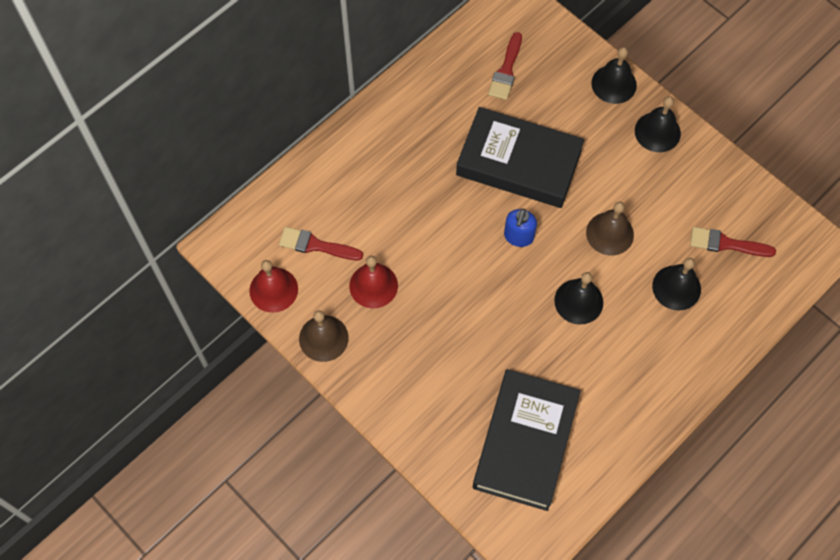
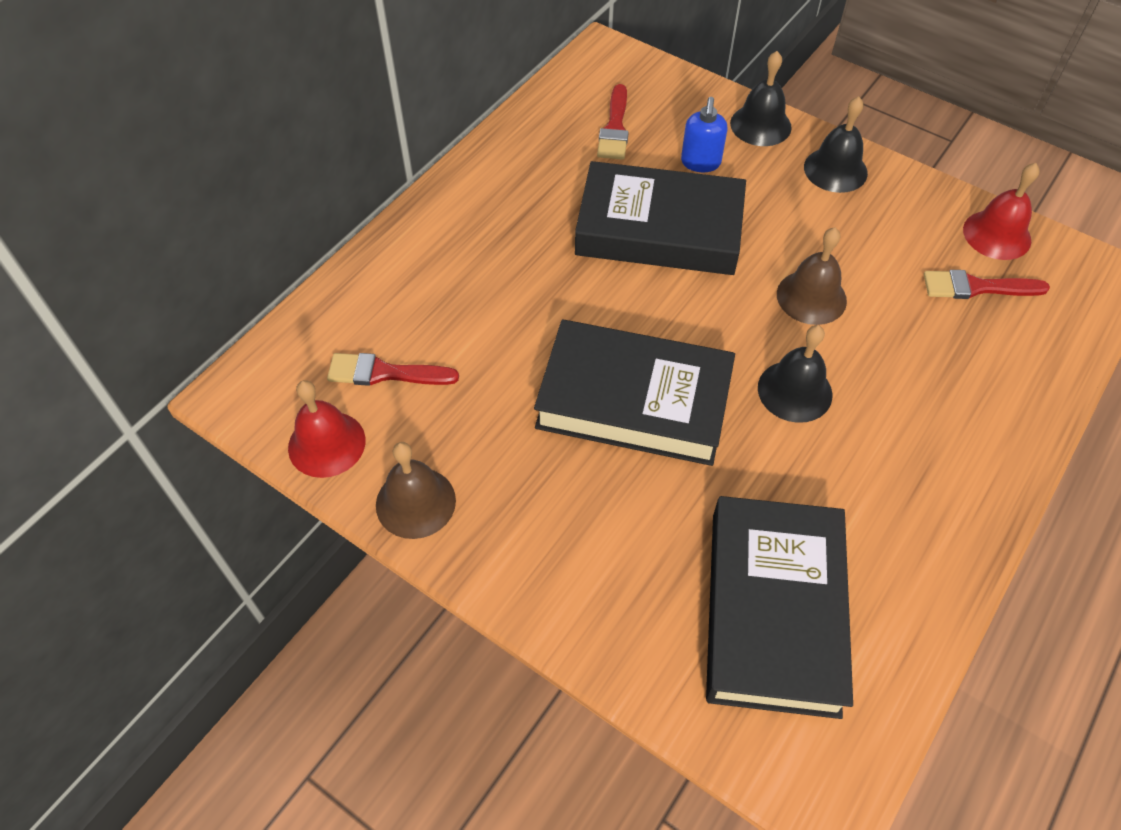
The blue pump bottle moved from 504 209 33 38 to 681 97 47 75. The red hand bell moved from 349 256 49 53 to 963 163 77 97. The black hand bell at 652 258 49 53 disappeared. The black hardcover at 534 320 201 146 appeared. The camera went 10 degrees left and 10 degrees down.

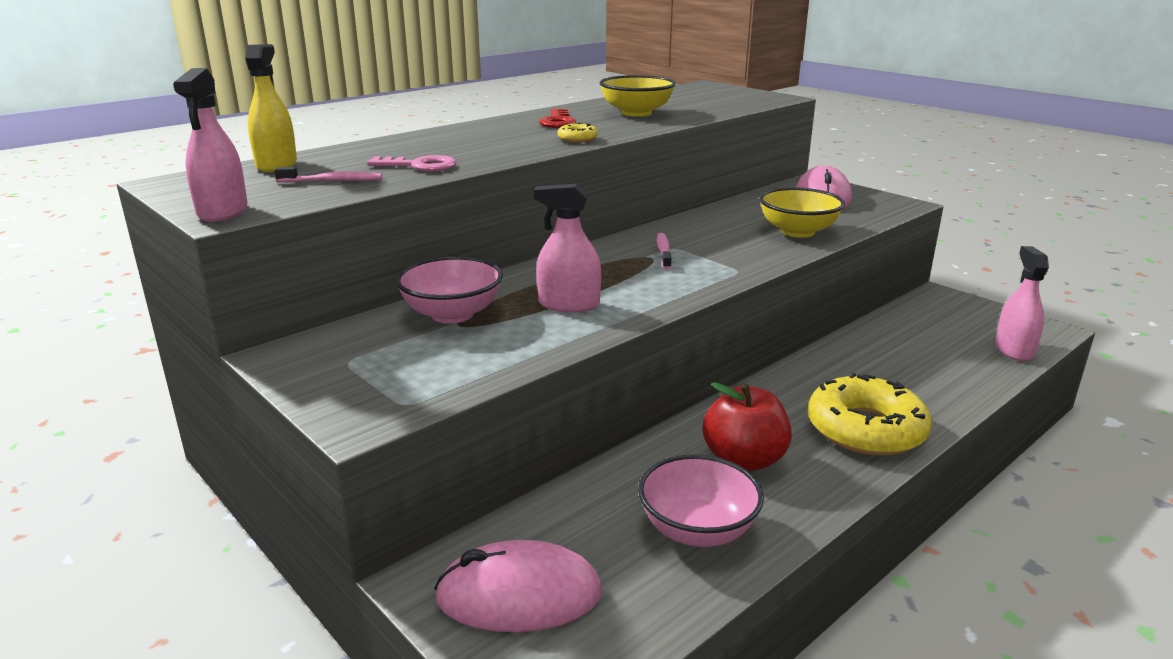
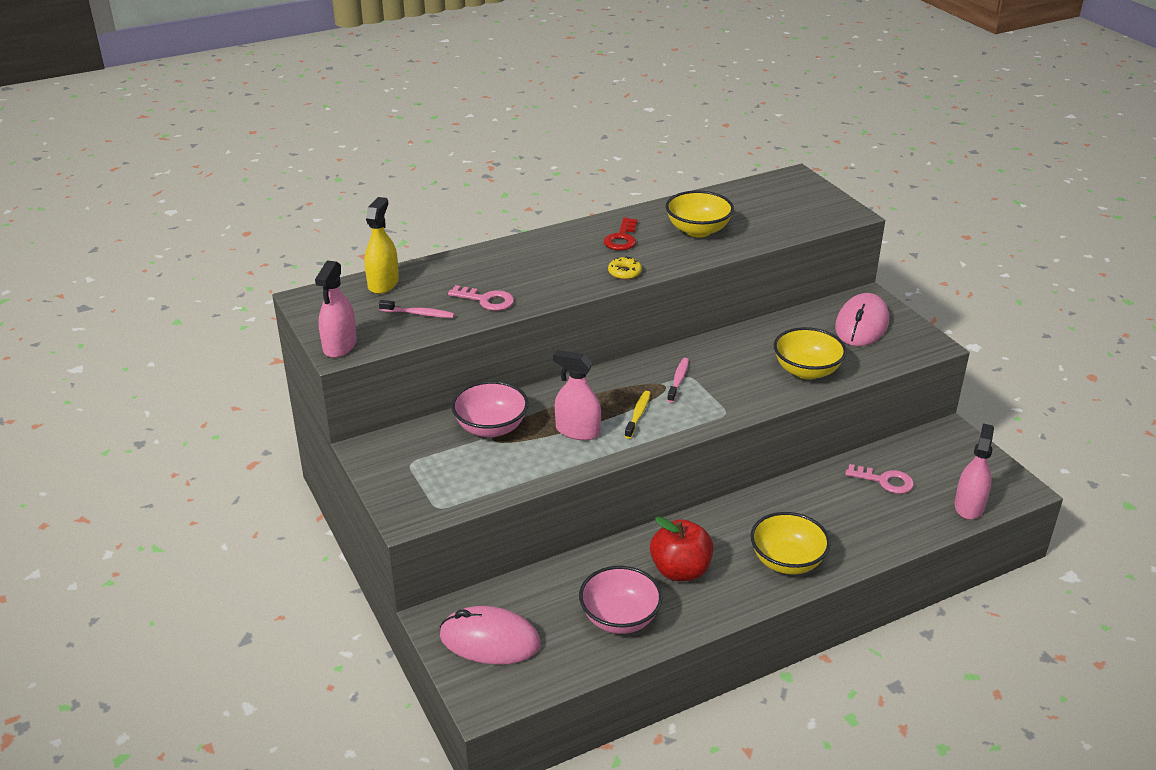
The golden doughnut at 808 373 124 83 was replaced by the golden serving bowl at 750 512 81 62. The golden toothbrush at 624 391 27 48 appeared. The rose-pink latchkey at 845 464 69 30 appeared. The camera went 15 degrees right and 10 degrees up.

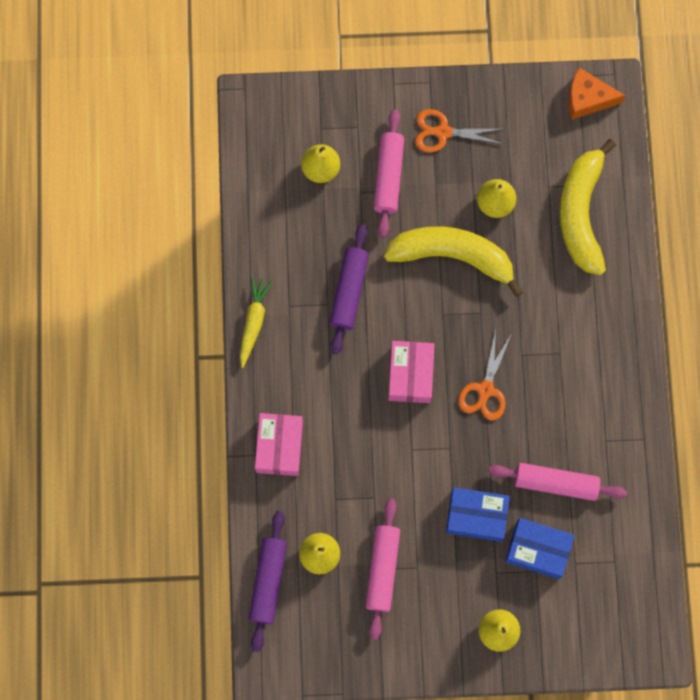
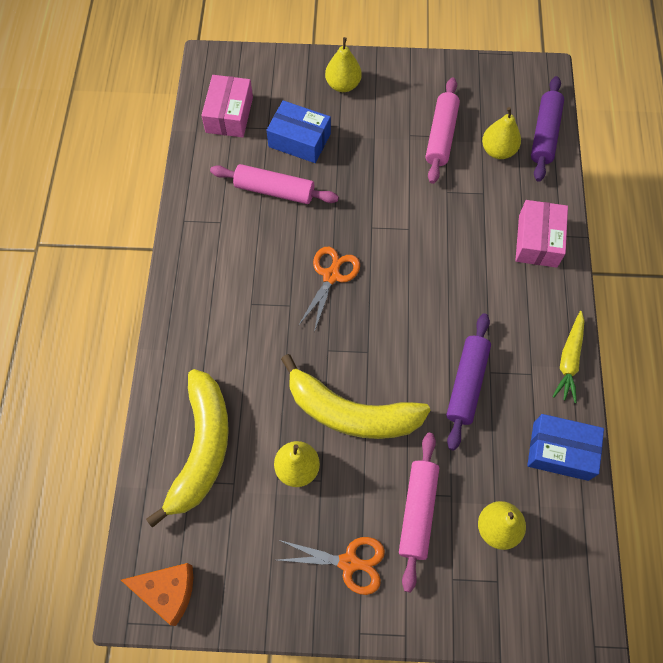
The rose-pink package moved from 388 341 47 62 to 201 75 52 62. The blue package moved from 446 487 64 55 to 527 414 77 67. The camera went 175 degrees left and 10 degrees down.

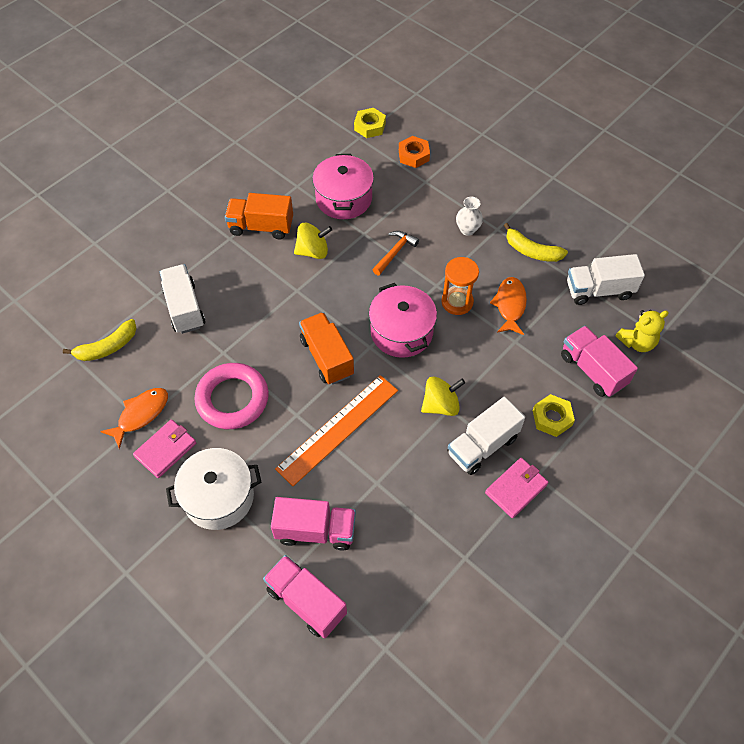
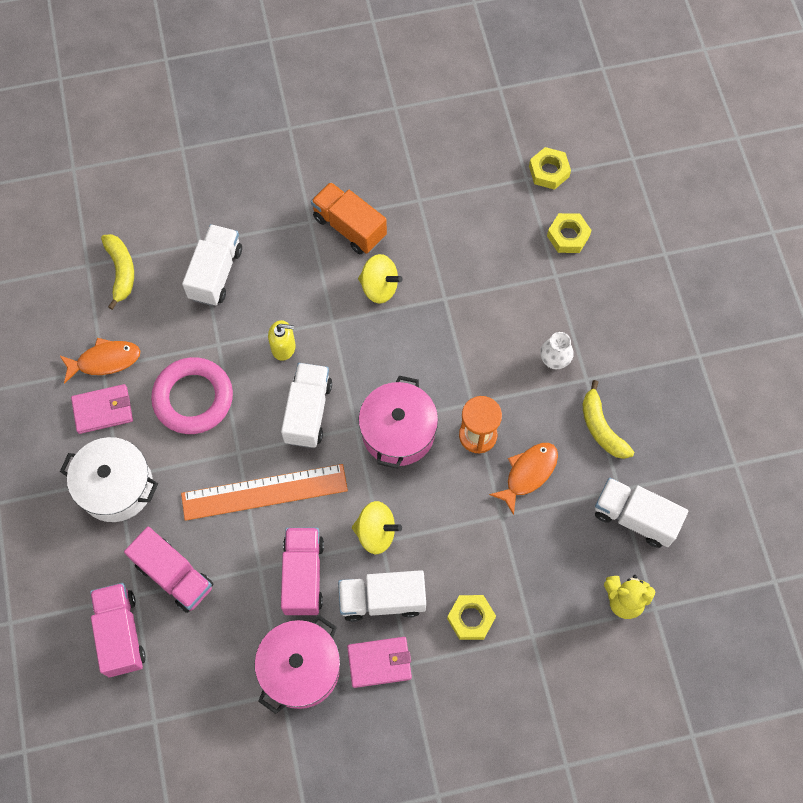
The orange hexagon nut at 399 136 31 32 became the golden hexagon nut at 547 213 45 40. The rose-pink cooking pot moved from 312 154 62 65 to 255 615 85 99. The orange carpenter's hammer at 373 231 46 44 disappeared. The orange toy truck at 299 312 55 73 became the white toy truck at 281 363 51 85. The golden toy banana at 63 319 73 42 turned 105 degrees counterclockwise. The rose-pink toy truck moved from 561 326 77 71 to 281 528 43 87. The golden pump bottle at 268 320 27 41 appeared. The camera went 35 degrees right and 10 degrees up.

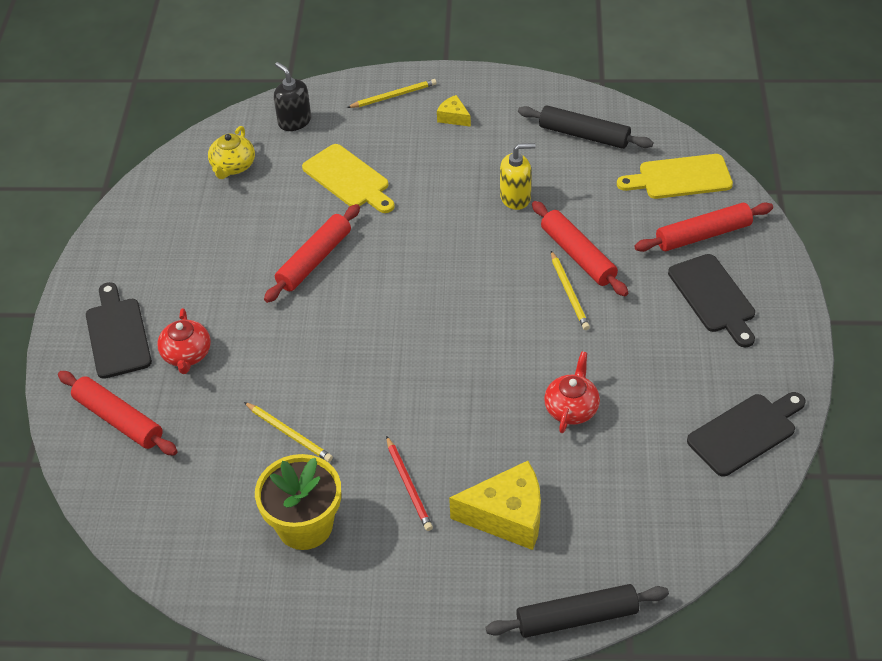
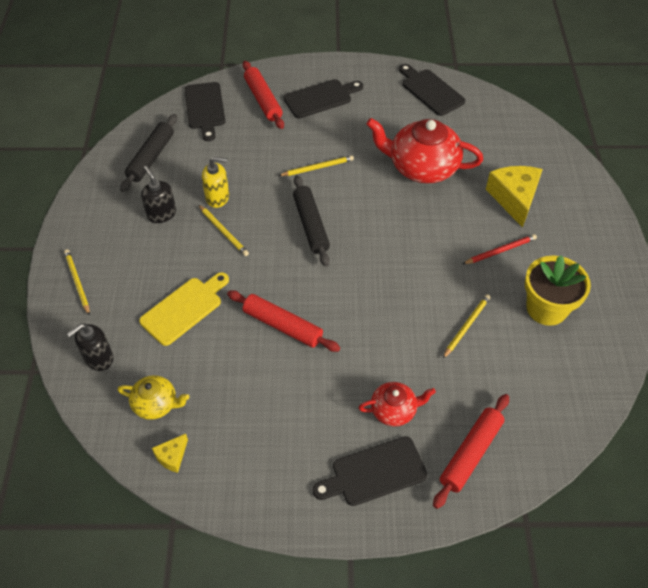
The golden cheese wedge moved from 437 95 34 32 to 152 434 36 39. The golden pump bottle at 500 143 36 67 turned 105 degrees clockwise. The golden cutting board at 617 154 116 45 became the black cutting board at 185 82 40 59. The red pastry roller at 532 201 96 95 disappeared. The red china teapot at 544 351 56 82 changed to 1.90 times the size. The black pastry roller moved from 486 584 183 54 to 293 175 37 92. The black pump bottle at 141 166 35 57 appeared. The golden lead pencil at 198 204 51 52 appeared. The camera went 95 degrees left and 5 degrees up.

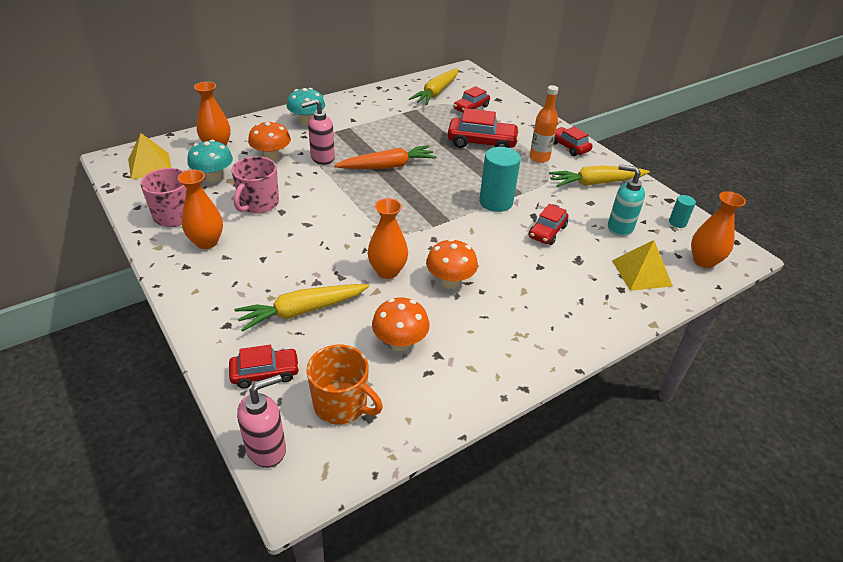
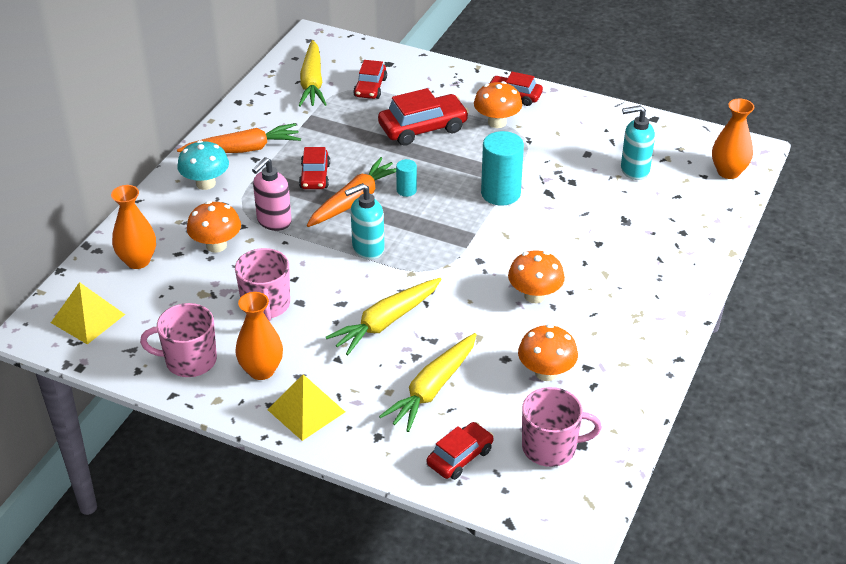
The orange bottle at 530 85 28 78 was replaced by the orange mushroom at 474 81 48 47. The aqua mushroom at 187 140 46 43 disappeared. The golden carrot moved from 549 165 101 22 to 326 278 115 77. The aqua cylinder shape moved from 669 195 27 33 to 396 159 21 38. The orange tall vase at 368 198 40 81 disappeared. The red car moved from 528 204 40 41 to 299 147 31 42. The golden pyramid moved from 612 240 61 51 to 267 374 78 67. The orange tea mug at 306 345 77 79 became the rose-pink tea mug at 522 387 80 80. The rose-pink pump bottle at 237 374 49 94 disappeared. The orange carrot at 177 123 124 30 appeared. The aqua pump bottle at 345 183 39 77 appeared. The camera went 30 degrees left and 0 degrees up.

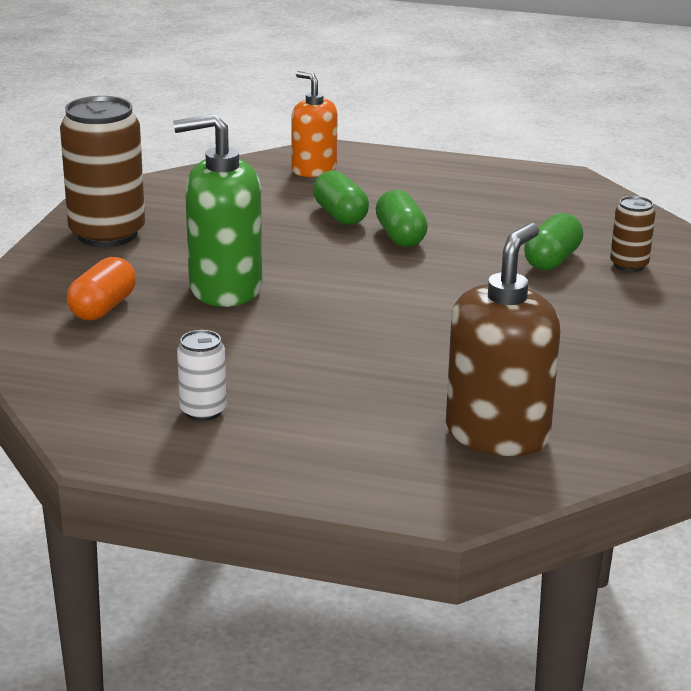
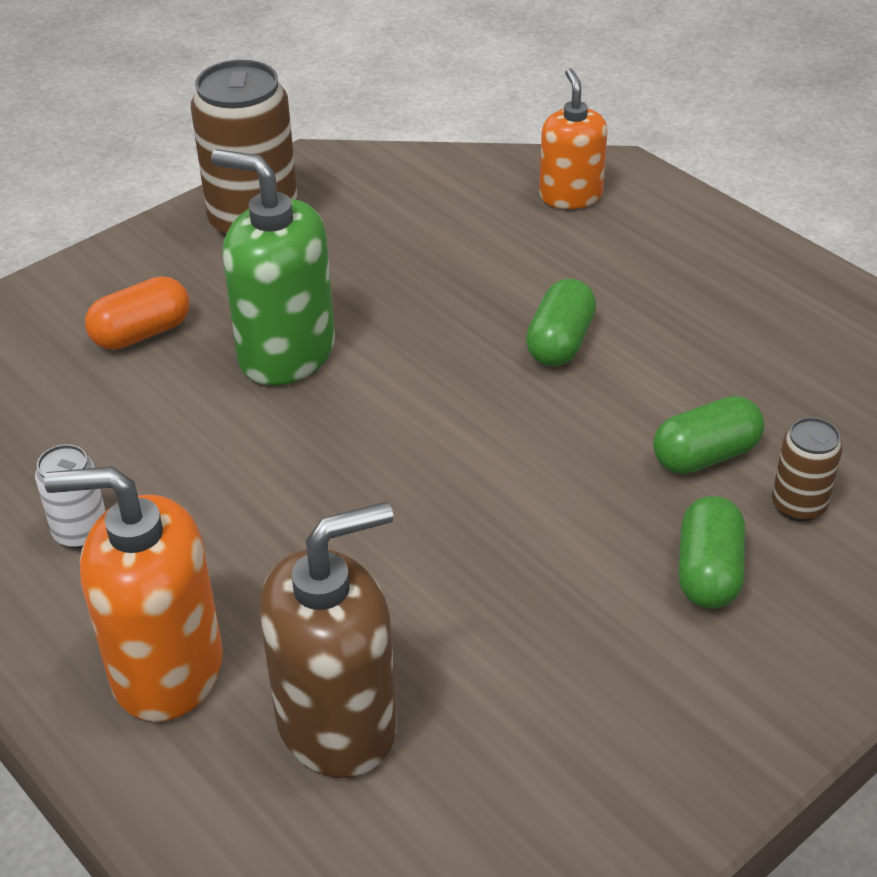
The emerald pill moved from 313 170 56 55 to 678 496 67 113. The orange pump bottle at 44 466 179 256 appeared. The camera went 35 degrees right and 15 degrees up.

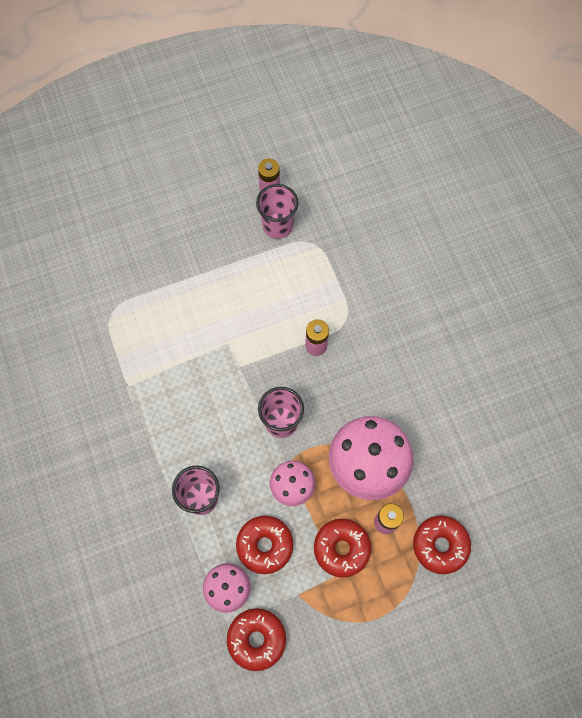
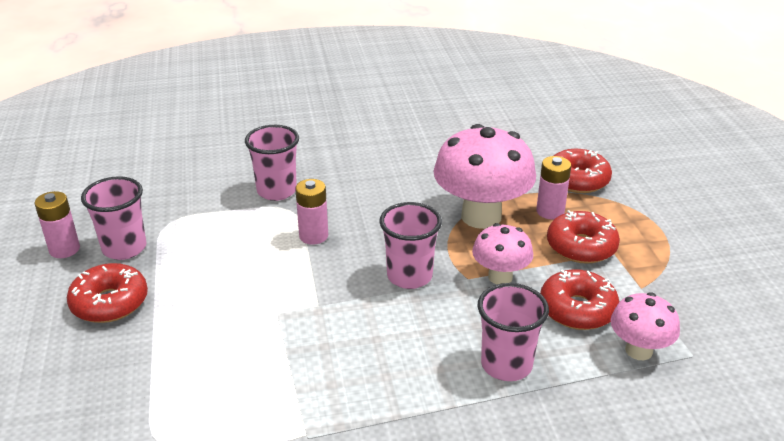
The red doughnut moved from 227 608 59 63 to 67 263 81 60. The rose-pink tumbler at 245 125 54 76 appeared. The camera went 80 degrees left and 35 degrees down.

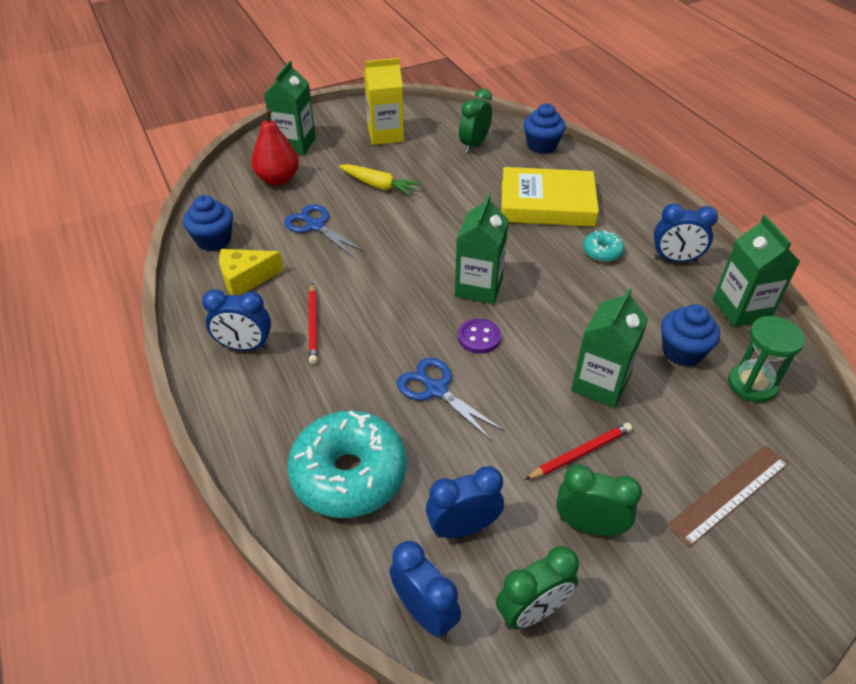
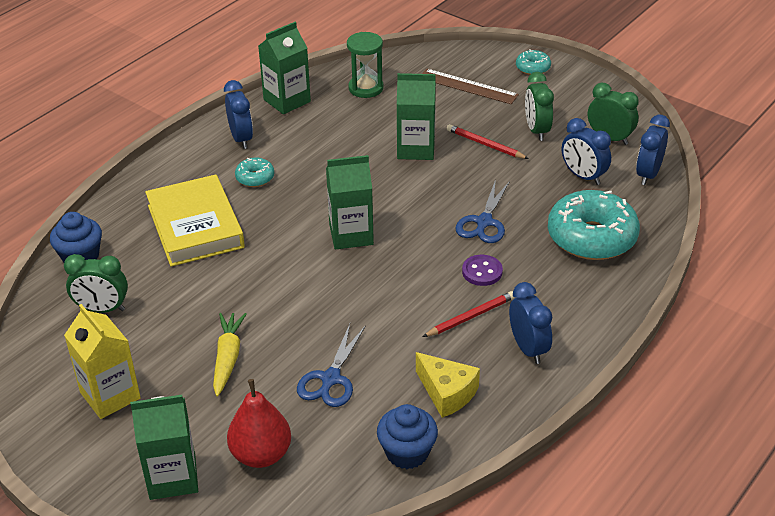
The blue muffin at 661 304 59 62 disappeared. The purple sewing button moved from 458 319 43 34 to 462 255 41 31. The aqua doughnut at 516 49 35 26 appeared. The camera went 115 degrees left and 5 degrees down.

